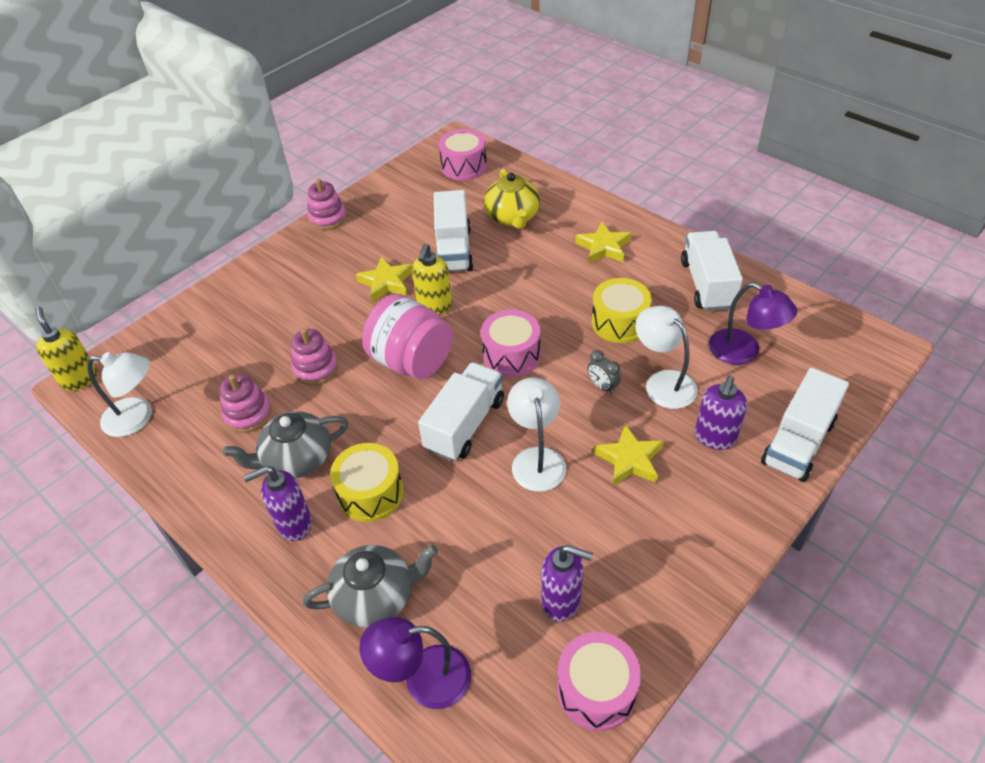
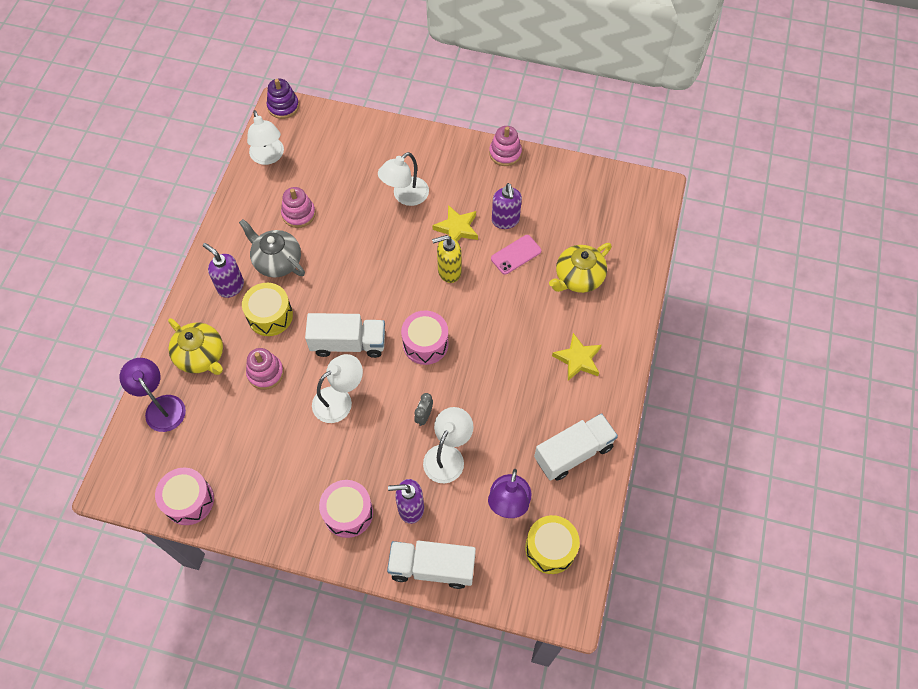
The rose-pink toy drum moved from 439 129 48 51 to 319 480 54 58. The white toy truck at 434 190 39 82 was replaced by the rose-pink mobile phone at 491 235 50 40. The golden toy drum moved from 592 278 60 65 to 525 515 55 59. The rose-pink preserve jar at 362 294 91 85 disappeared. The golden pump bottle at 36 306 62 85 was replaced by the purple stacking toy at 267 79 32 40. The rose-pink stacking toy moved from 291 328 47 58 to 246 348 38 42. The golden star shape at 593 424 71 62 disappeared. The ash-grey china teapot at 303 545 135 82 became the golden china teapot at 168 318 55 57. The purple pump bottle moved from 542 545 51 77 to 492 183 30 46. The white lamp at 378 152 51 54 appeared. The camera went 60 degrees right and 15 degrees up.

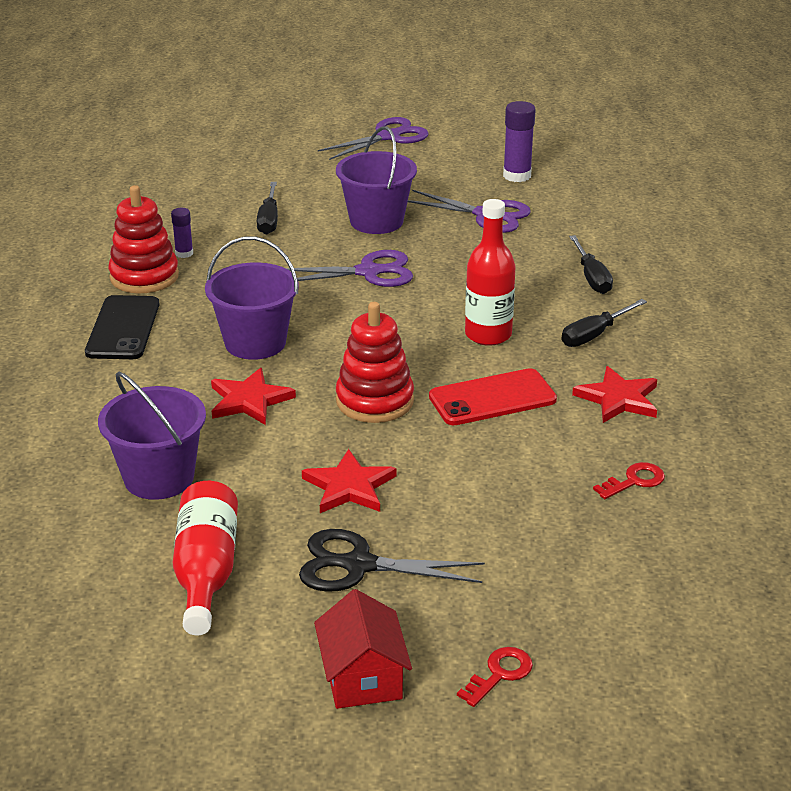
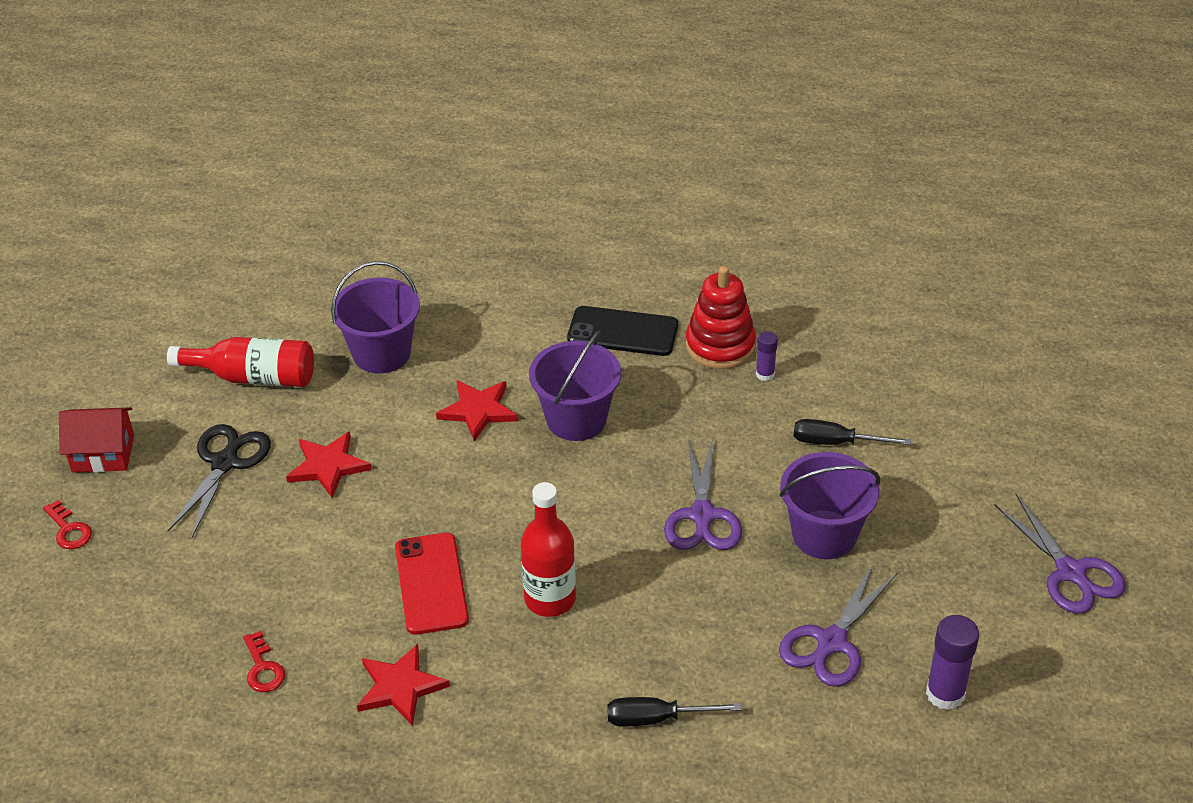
The black hand screwdriver at 562 299 85 48 disappeared. The red stacking toy at 336 302 78 121 disappeared. The camera went 100 degrees right and 10 degrees up.

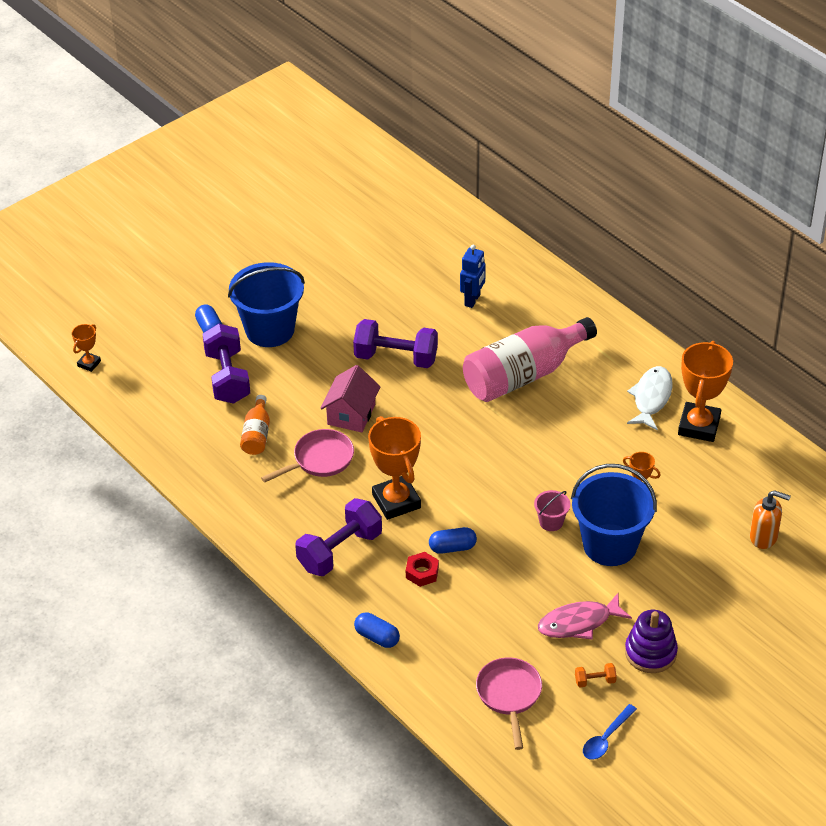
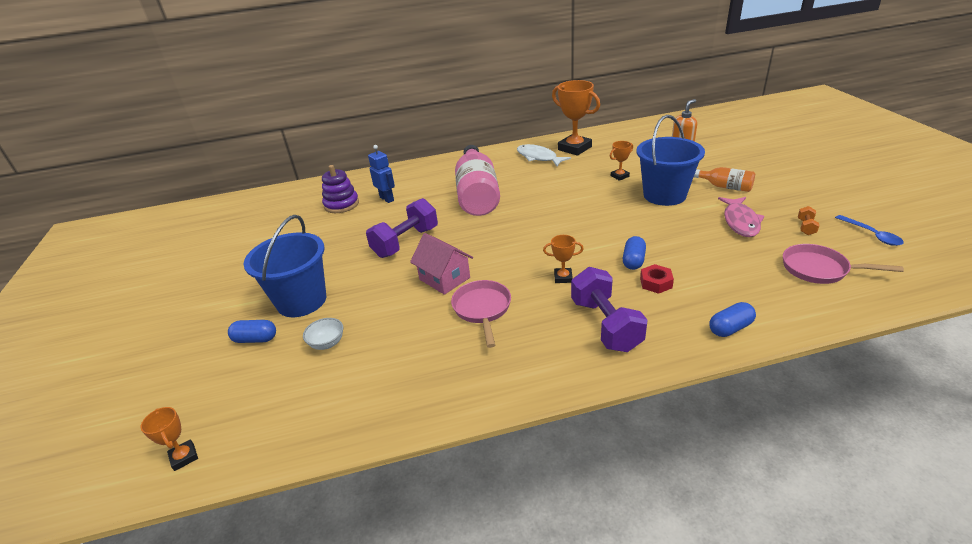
The purple free weight at 202 324 48 80 was replaced by the white serving bowl at 303 318 40 32. The orange bottle moved from 240 395 30 60 to 694 167 61 25. The orange trophy at 368 416 53 104 changed to 0.49 times the size. The rose-pink pail at 534 490 36 41 disappeared. The purple stacking toy moved from 625 610 53 63 to 322 165 37 48. The camera went 60 degrees left and 10 degrees down.

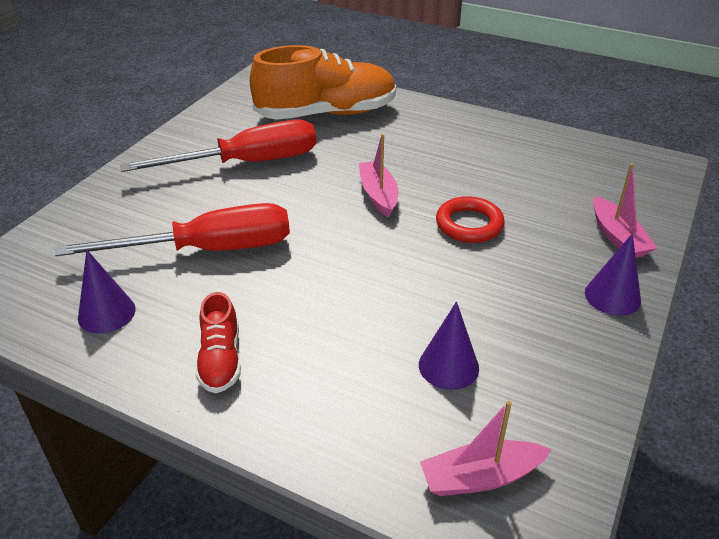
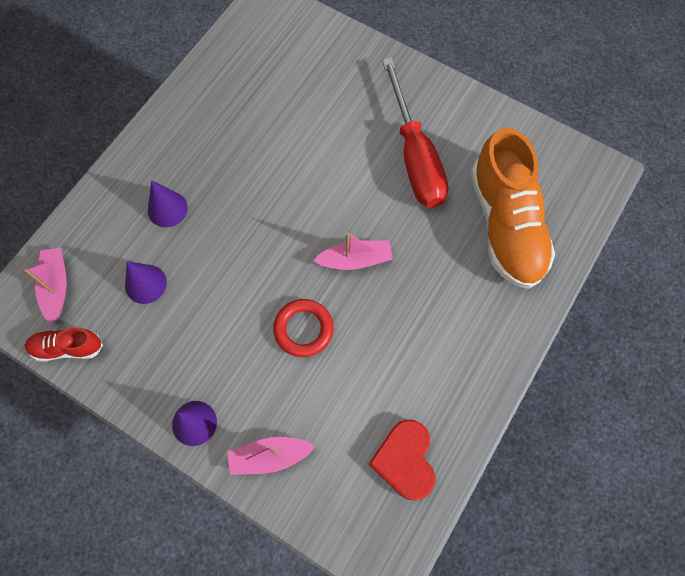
The red hand screwdriver at 55 203 235 53 disappeared. The purple solid cone moved from 78 250 58 83 to 148 180 40 47. The red lace-up shoe moved from 196 292 45 101 to 25 328 78 33. The red heart shape at 369 419 66 82 appeared. The camera went 95 degrees right and 30 degrees up.

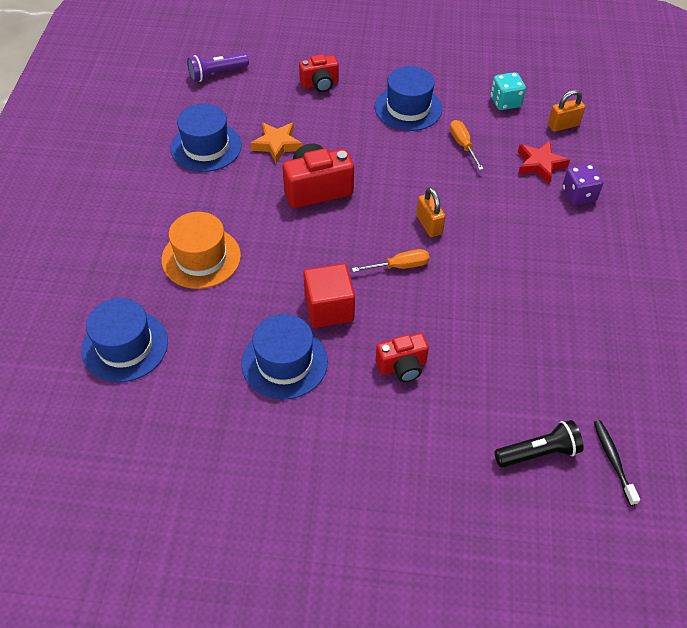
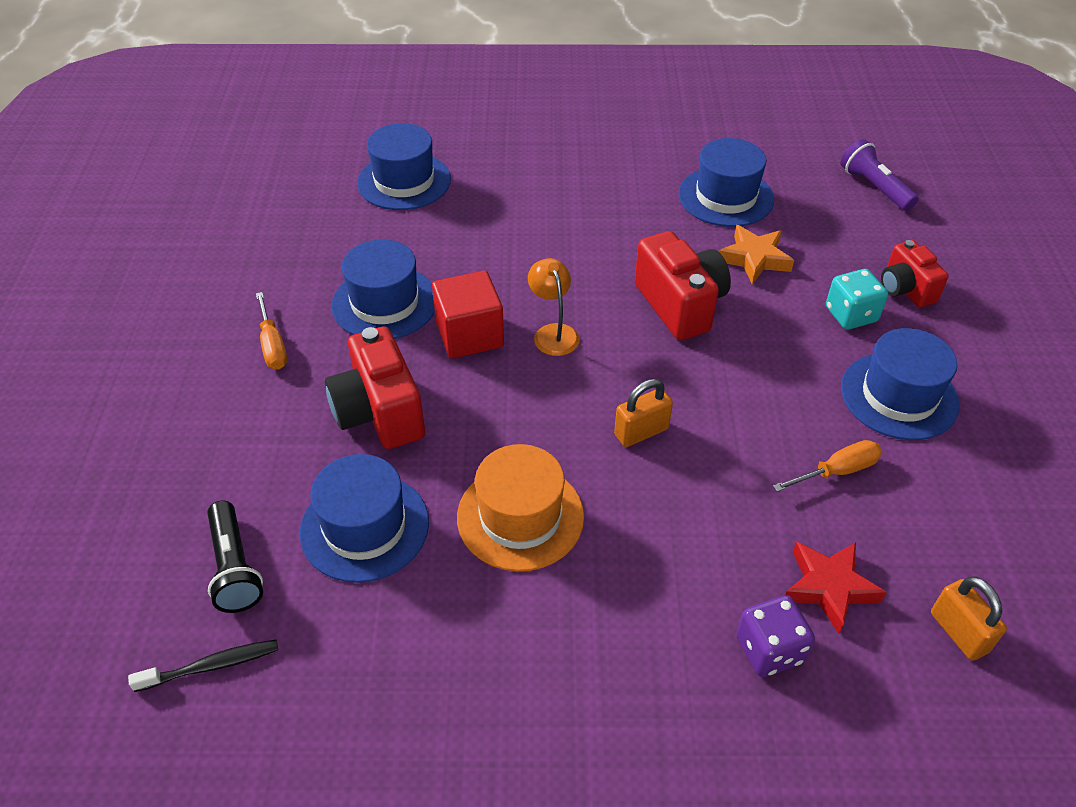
The aqua dice moved from 491 72 35 38 to 826 269 62 61. The orange tall hat moved from 161 212 80 77 to 457 444 127 127. The orange hand screwdriver moved from 352 249 77 23 to 256 292 31 78. The red photo camera at 376 333 53 49 changed to 1.58 times the size. The orange lamp at 528 258 52 98 appeared. The blue tall hat at 300 454 129 129 appeared. The camera went 85 degrees right and 5 degrees down.

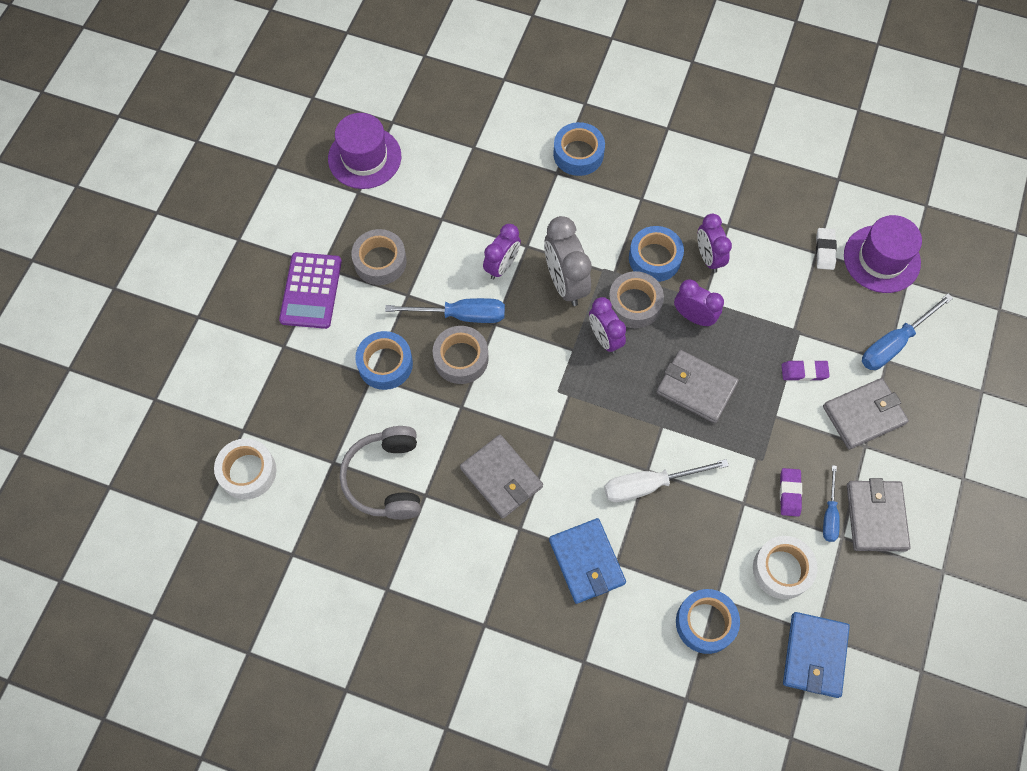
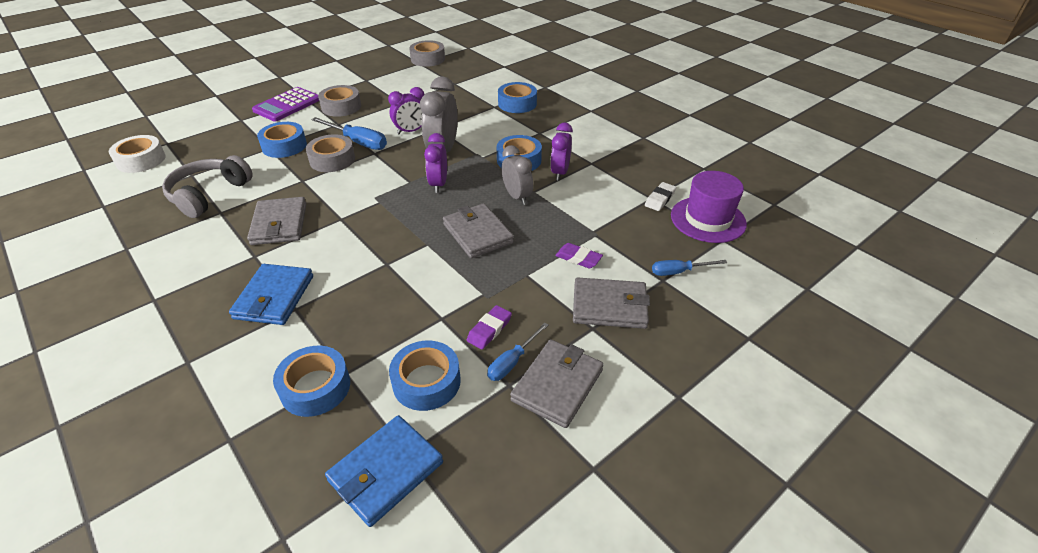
The purple tall hat at 328 113 73 76 disappeared. The ash-grey sticky tape moved from 608 271 56 57 to 409 40 36 27. The purple bedside clock at 674 279 50 48 became the ash-grey bedside clock at 502 145 31 60. The blue hand screwdriver at 862 294 91 76 changed to 0.62 times the size. The white hand screwdriver at 604 459 125 43 disappeared. The white sticky tape at 753 536 64 63 became the blue sticky tape at 389 341 72 70. The camera went 30 degrees right and 25 degrees down.

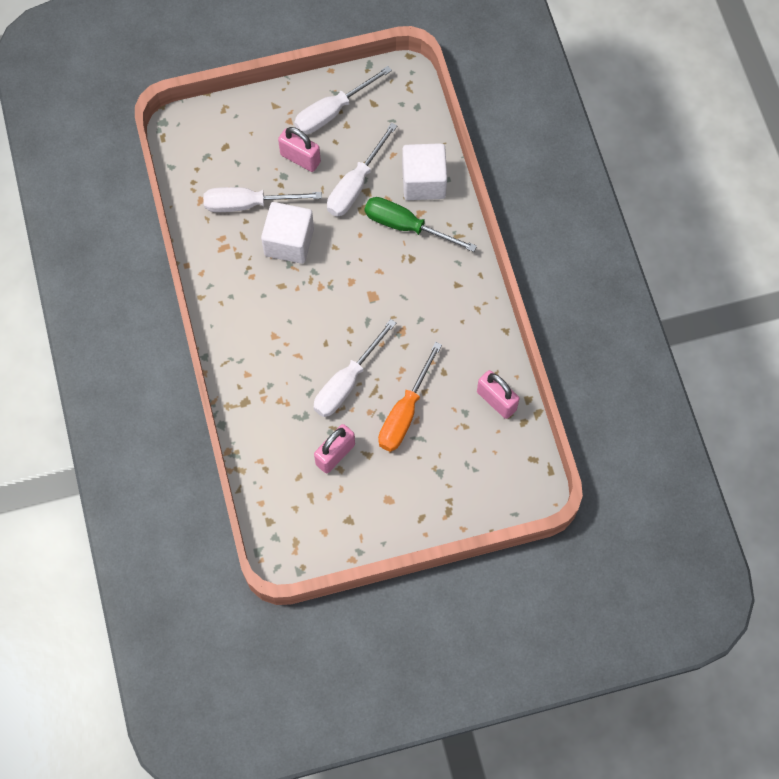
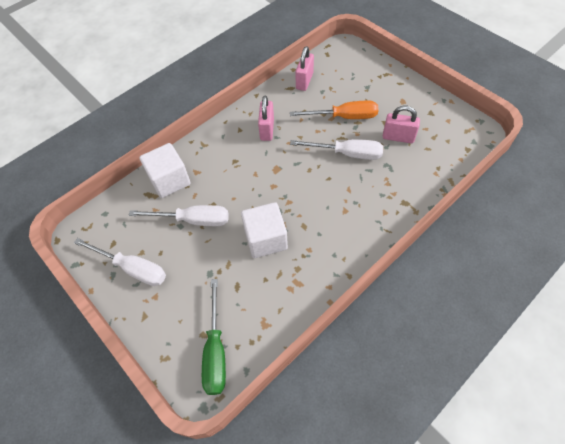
The rose-pink padlock moved from 278 127 43 45 to 258 96 16 45. The white hand screwdriver at 203 187 119 25 disappeared. The emerald hand screwdriver moved from 365 197 112 55 to 202 279 24 116. The camera went 115 degrees left and 10 degrees down.

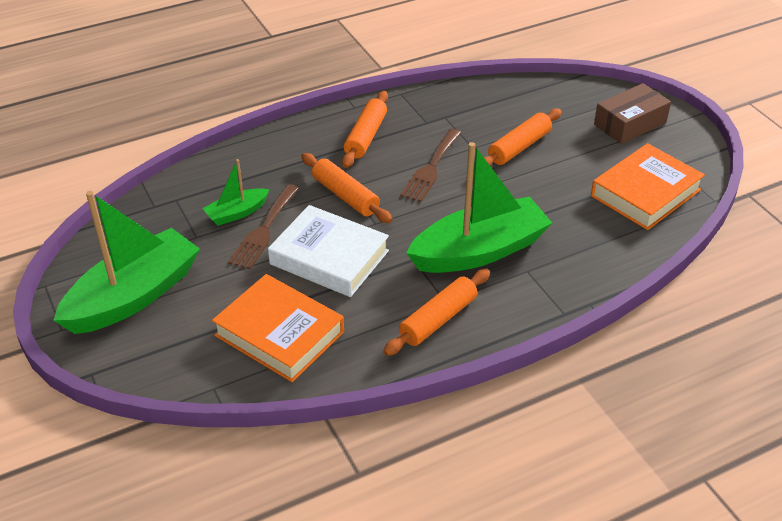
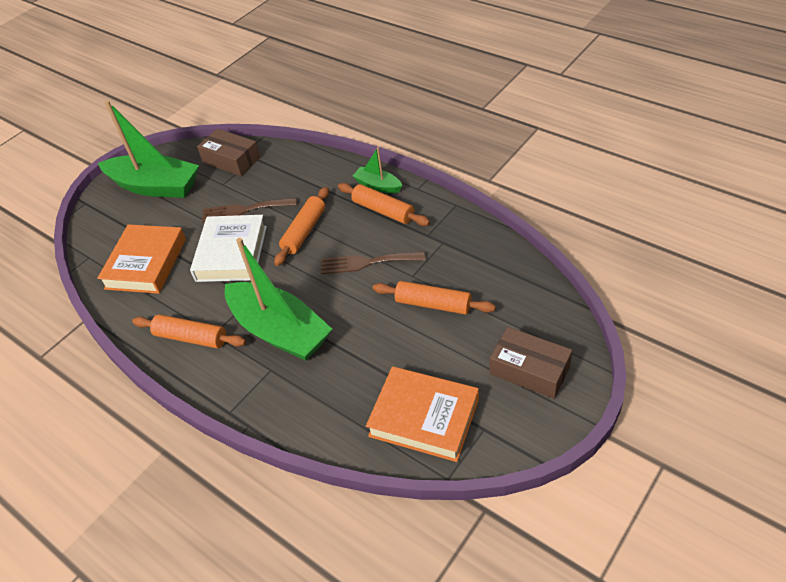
The orange pastry roller at 342 91 46 77 turned 45 degrees clockwise. The emerald sailboat moved from 202 159 67 67 to 353 147 49 46. The brown package at 197 129 64 47 appeared. The camera went 70 degrees right and 5 degrees up.

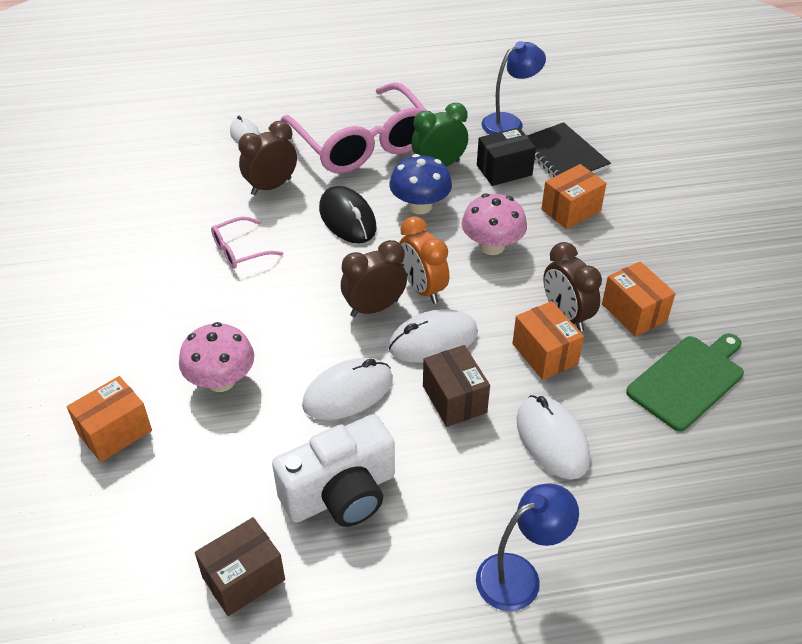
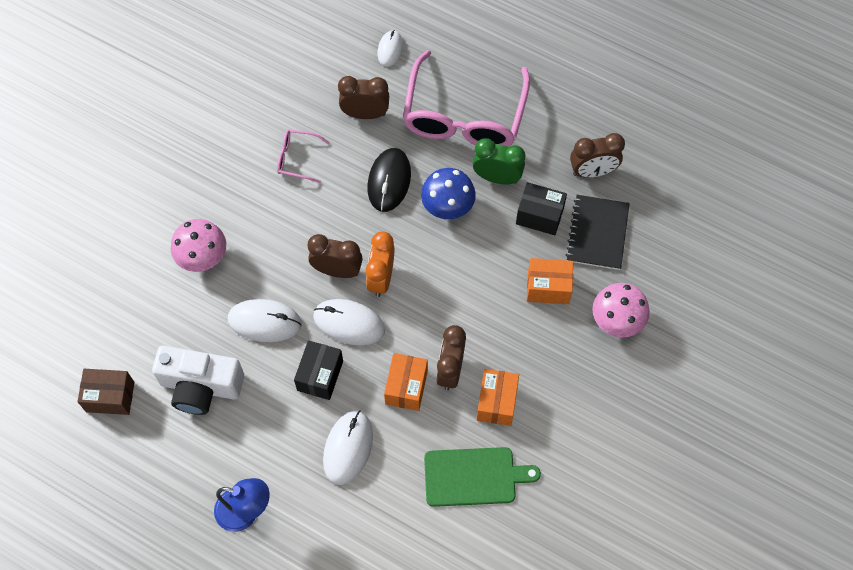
The blue lamp at 481 41 65 93 was replaced by the brown bedside clock at 570 133 55 45. The rose-pink mushroom moved from 462 193 65 62 to 593 283 57 54. The brown package at 423 345 67 82 became the black package at 294 340 49 60. The orange package at 67 376 85 86 disappeared. The camera went 40 degrees right and 20 degrees up.

